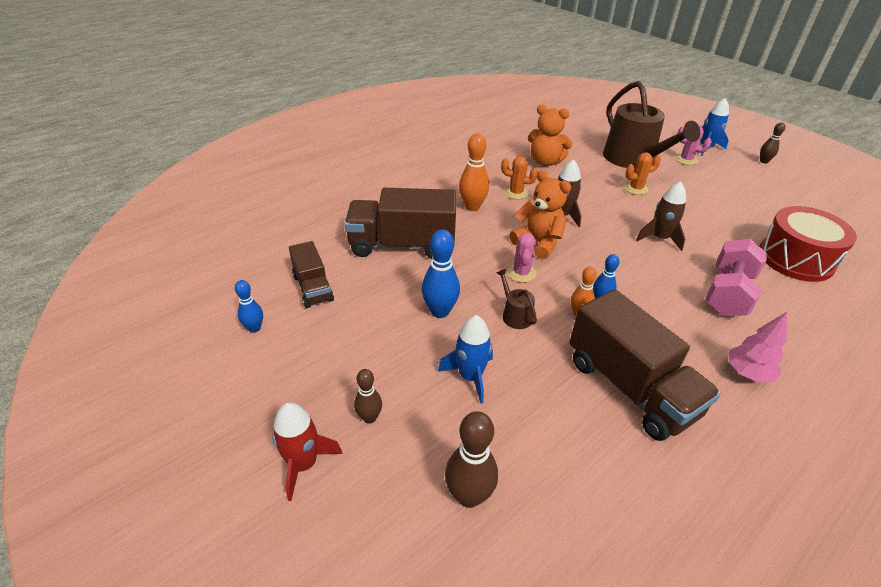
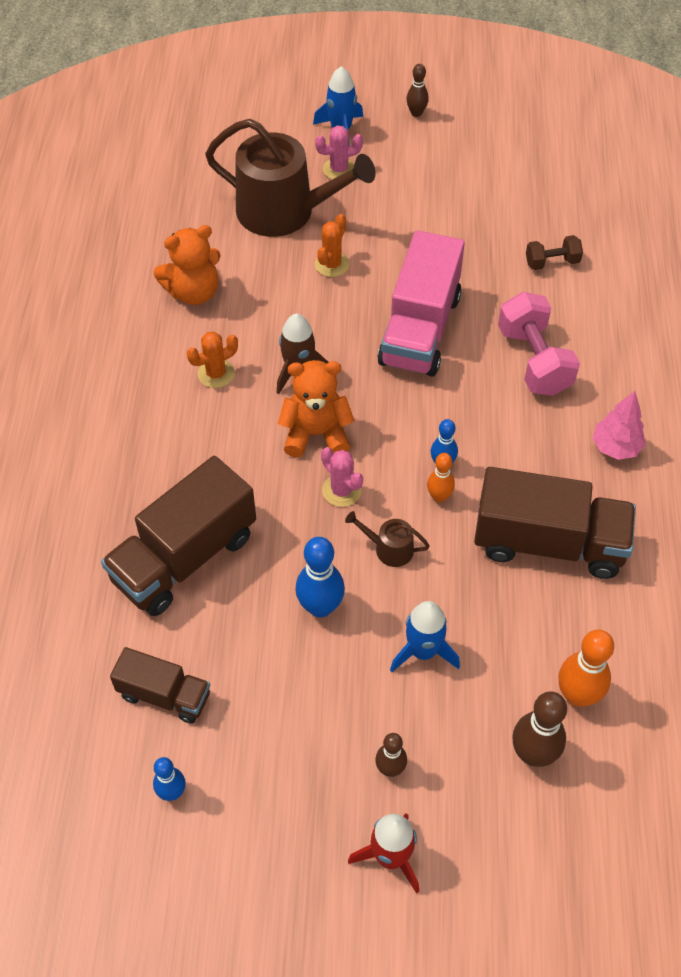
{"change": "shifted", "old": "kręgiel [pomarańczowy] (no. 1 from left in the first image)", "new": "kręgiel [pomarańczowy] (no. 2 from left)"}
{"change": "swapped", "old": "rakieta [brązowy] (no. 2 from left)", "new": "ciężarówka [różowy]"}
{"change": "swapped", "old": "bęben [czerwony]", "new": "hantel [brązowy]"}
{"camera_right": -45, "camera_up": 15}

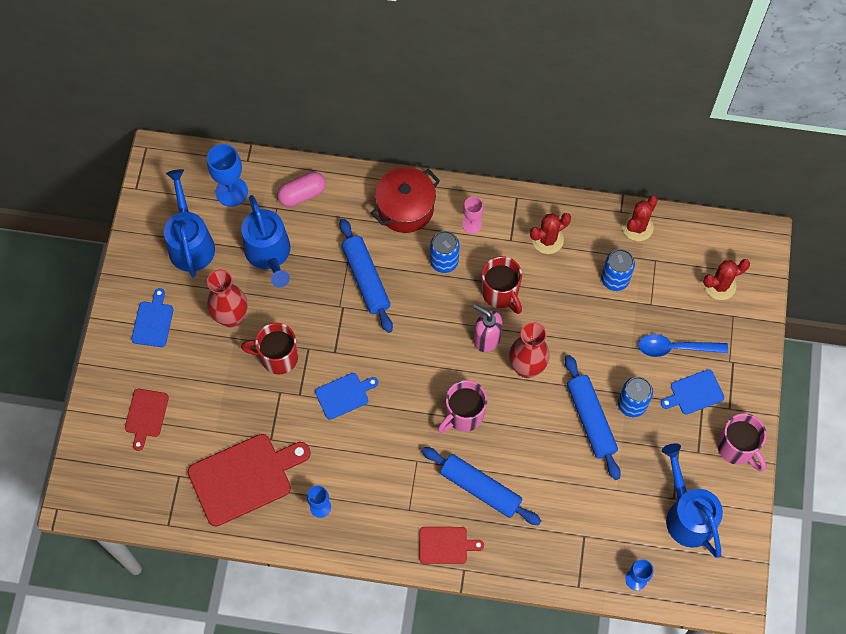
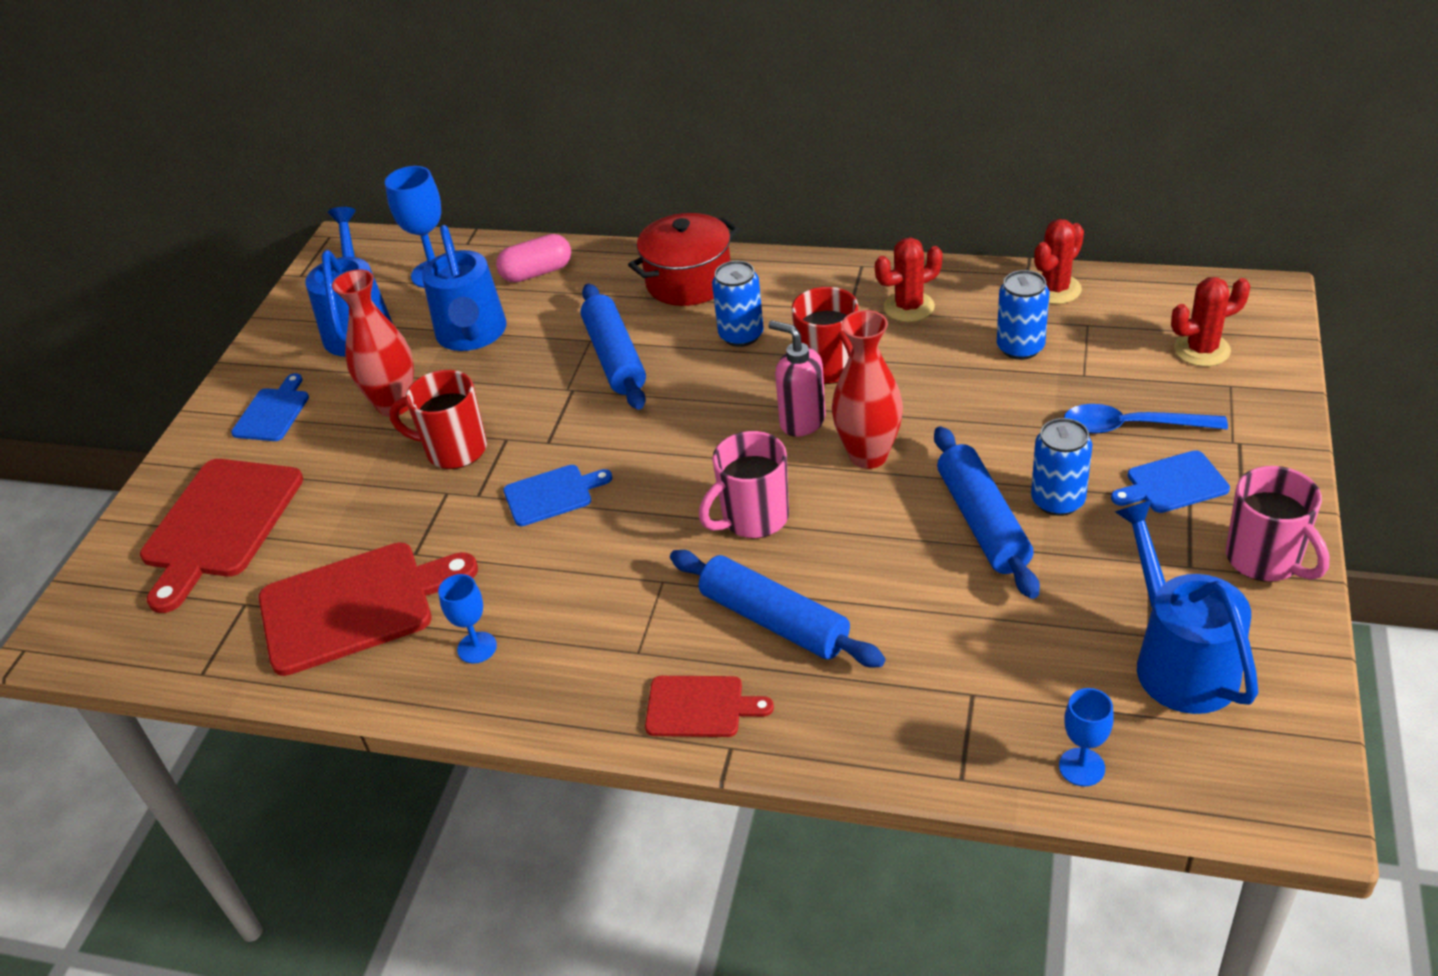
{"change": "gone", "old": "kielich [różowy]"}
{"change": "scaled", "old": "deska do krojenia [czerwony] (no. 1 from left)", "factor": 1.89}
{"camera_right": 10, "camera_up": -25}

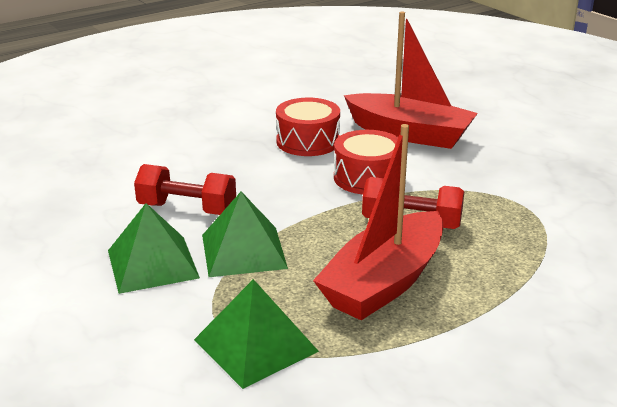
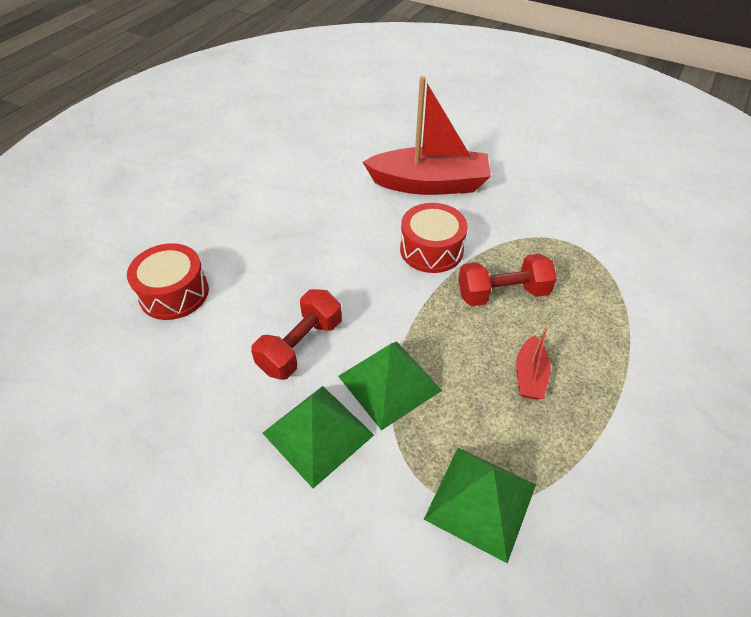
{"change": "shifted", "old": "bęben [czerwony] (no. 1 from left)"}
{"change": "rotated", "old": "hantel [czerwony] (no. 1 from left)", "degrees": -45}
{"change": "scaled", "old": "łódka [czerwony] (no. 1 from left in the first image)", "factor": 0.45}
{"camera_right": -25, "camera_up": 20}

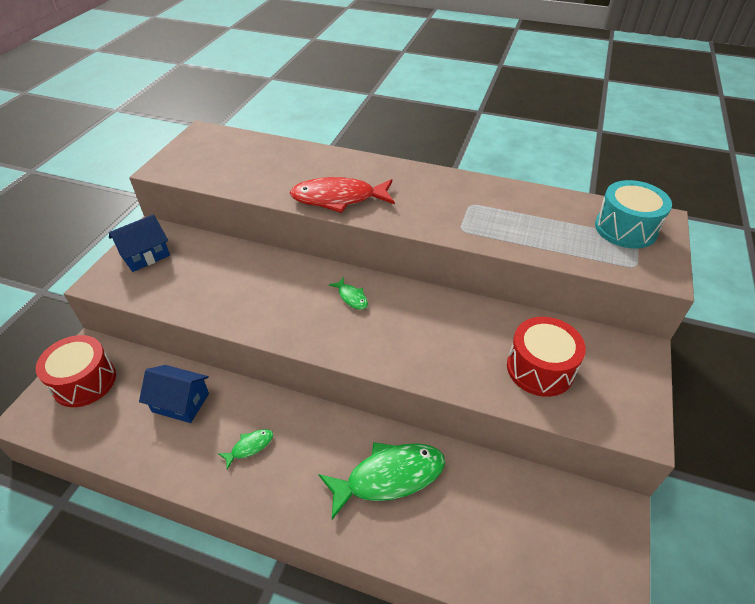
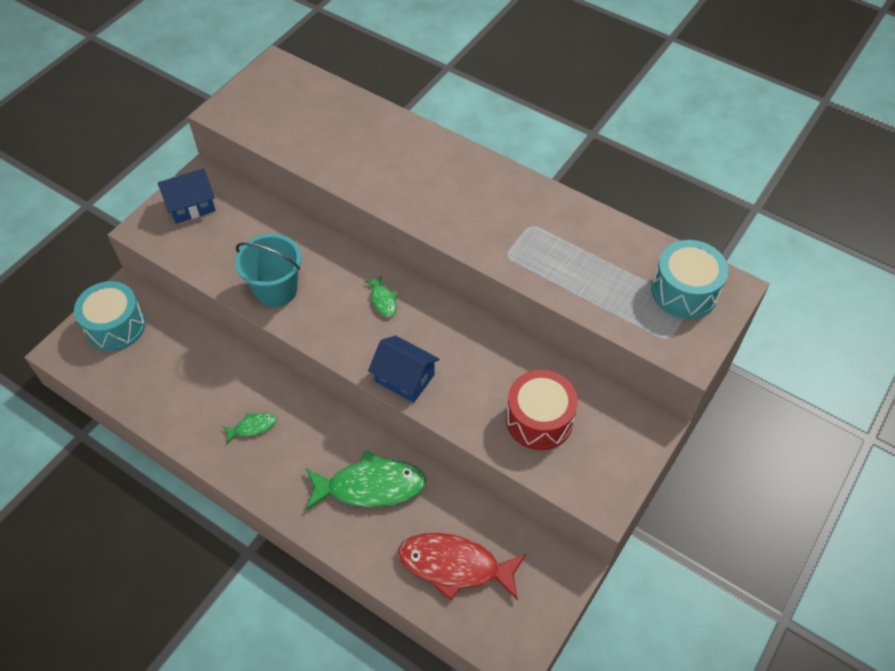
{"change": "new", "new": "wiadro [turkusowy]"}
{"change": "shifted", "old": "domek [niebieski] (no. 2 from left)"}
{"change": "shifted", "old": "ryba [czerwony]"}
{"change": "repainted", "old": "bęben [czerwony] (no. 1 from left)", "new": "bęben [turkusowy] (no. 1 from left)"}
{"camera_right": 15, "camera_up": 10}

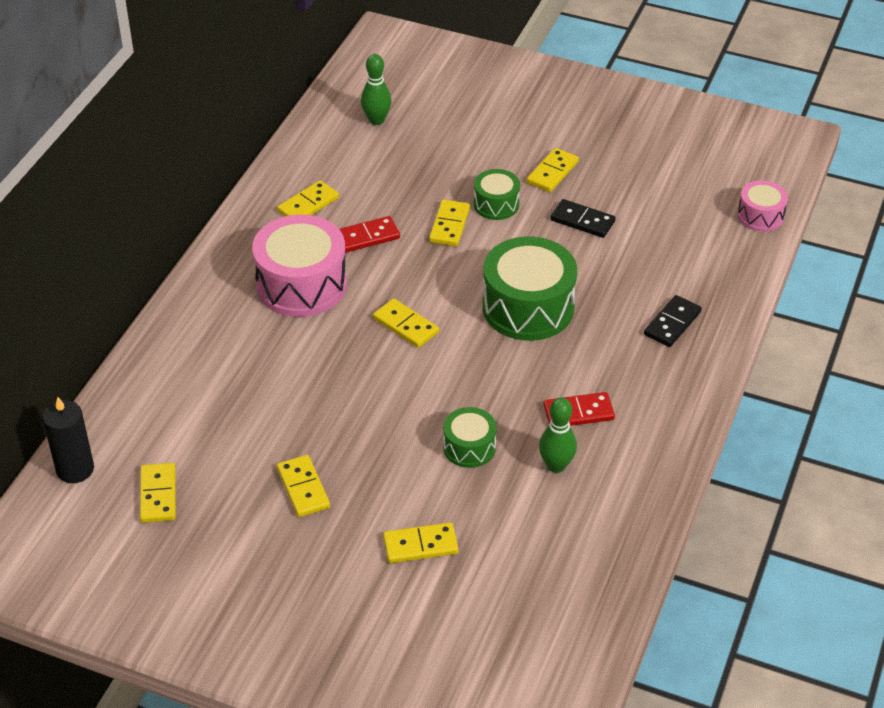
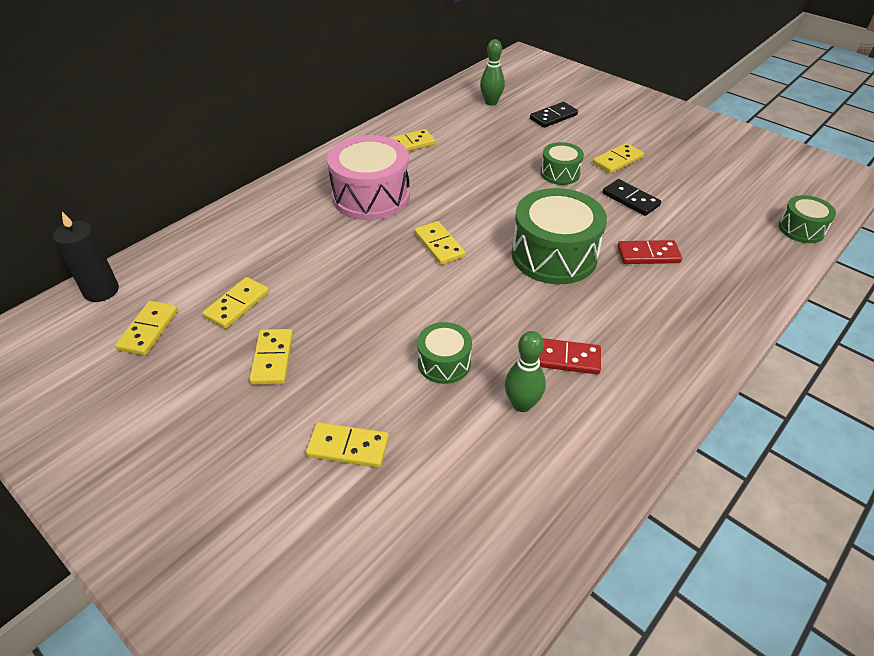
{"change": "shifted", "old": "kostka domina [czerwony] (no. 1 from left in the first image)", "new": "kostka domina [czerwony] (no. 2 from left)"}
{"change": "shifted", "old": "kostka domina [żółty] (no. 6 from left in the first image)", "new": "kostka domina [żółty] (no. 2 from left)"}
{"change": "shifted", "old": "kostka domina [czarny] (no. 2 from left in the first image)", "new": "kostka domina [czarny] (no. 1 from left)"}
{"change": "repainted", "old": "bęben [różowy] (no. 2 from left)", "new": "bęben [zielony] (no. 4 from left)"}
{"camera_right": 20, "camera_up": 0}

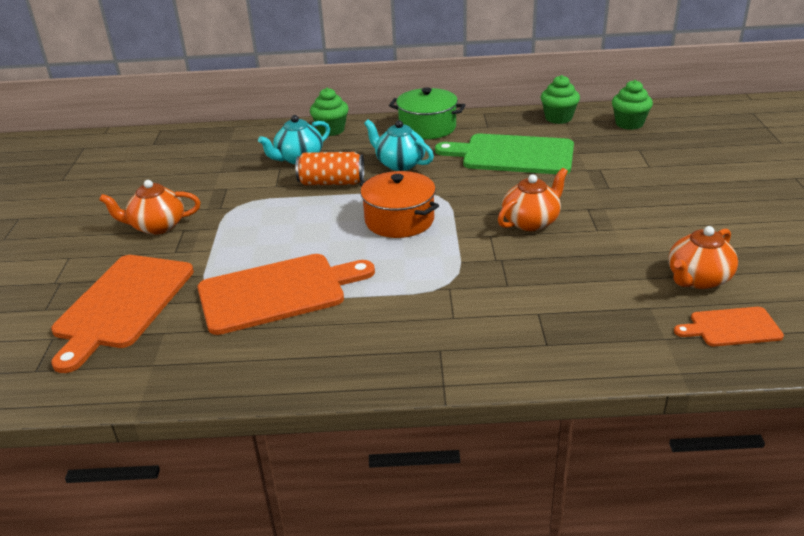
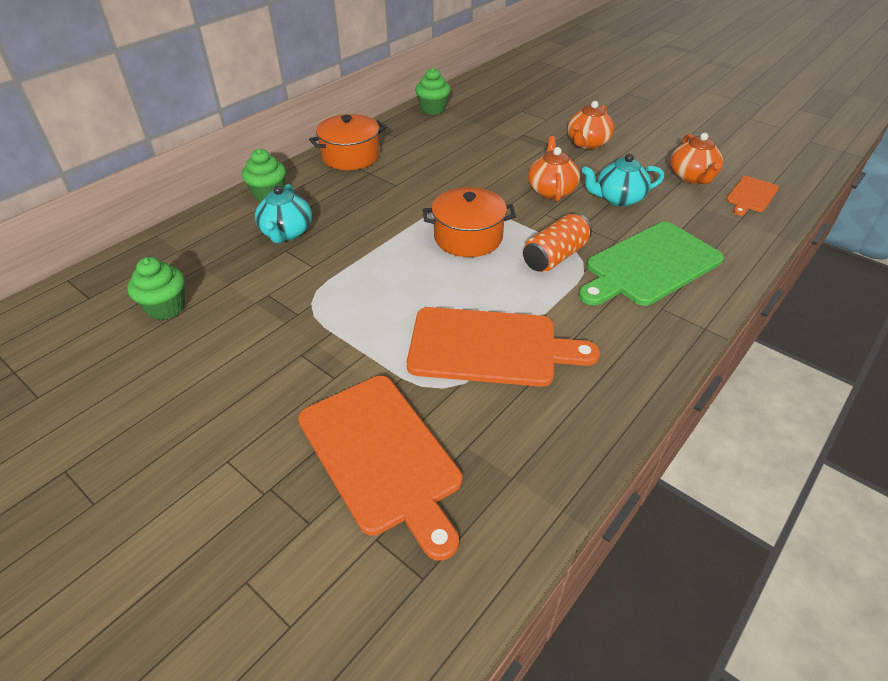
{"change": "shifted", "old": "imbryk [pomarańczowy] (no. 1 from left in the first image)", "new": "imbryk [pomarańczowy] (no. 2 from left)"}
{"change": "shifted", "old": "puszka [pomarańczowy]"}
{"change": "shifted", "old": "imbryk [turkusowy] (no. 2 from left)"}
{"change": "shifted", "old": "deska do krojenia [zielony]"}
{"change": "shifted", "old": "muffinka [zielony] (no. 3 from left in the first image)", "new": "muffinka [zielony] (no. 1 from left)"}
{"change": "repainted", "old": "garnek [zielony]", "new": "garnek [pomarańczowy] (no. 1 from left)"}
{"change": "rotated", "old": "deska do krojenia [pomarańczowy] (no. 2 from left)", "degrees": 75}
{"camera_right": -50, "camera_up": 10}

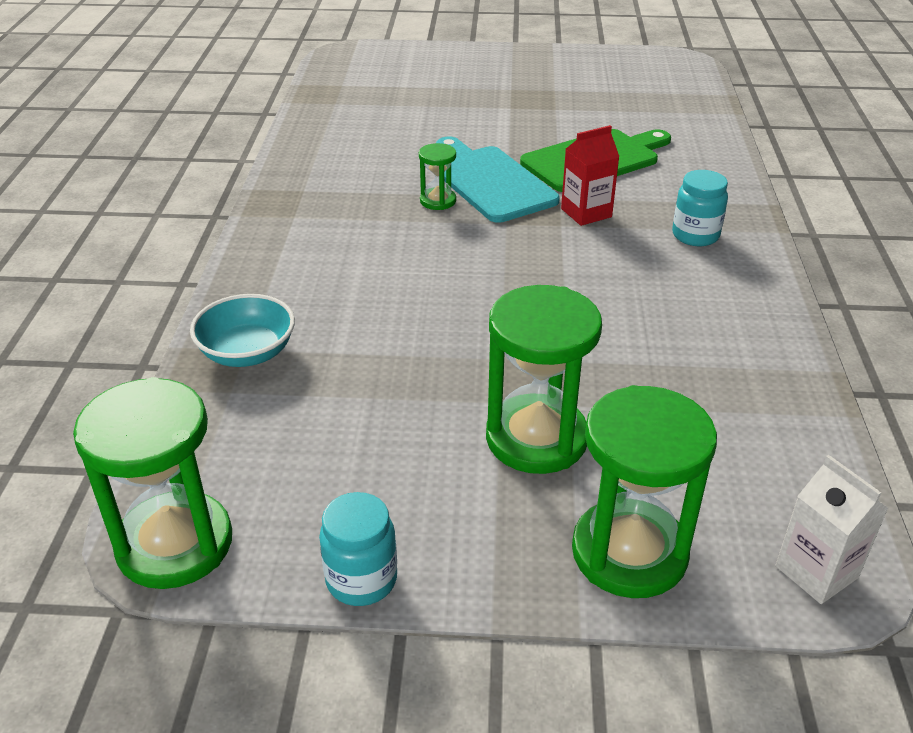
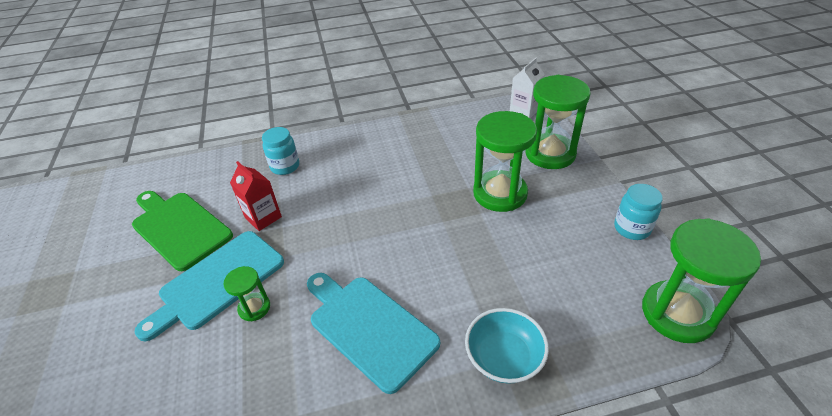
{"change": "new", "new": "deska do krojenia [turkusowy] (no. 2 from left)"}
{"camera_right": -105, "camera_up": 5}

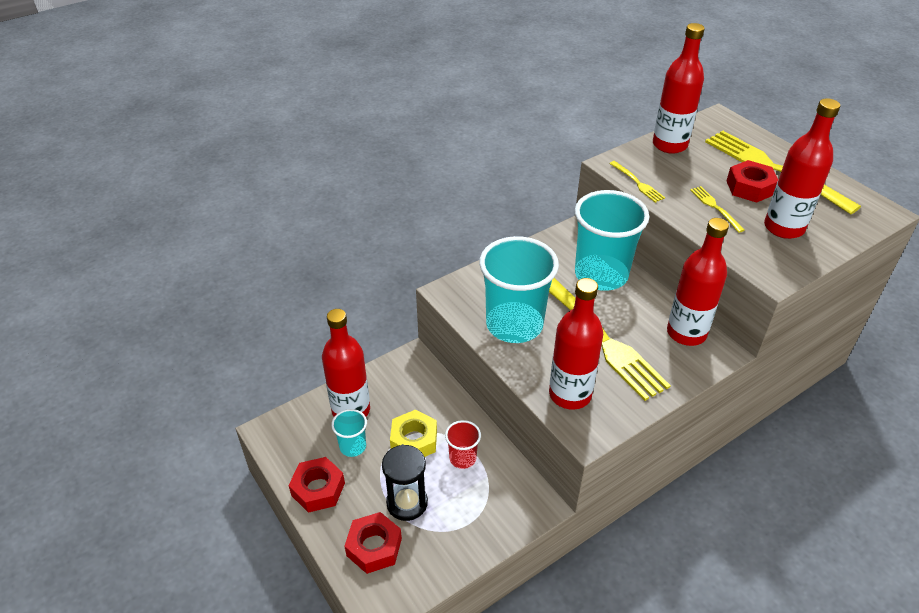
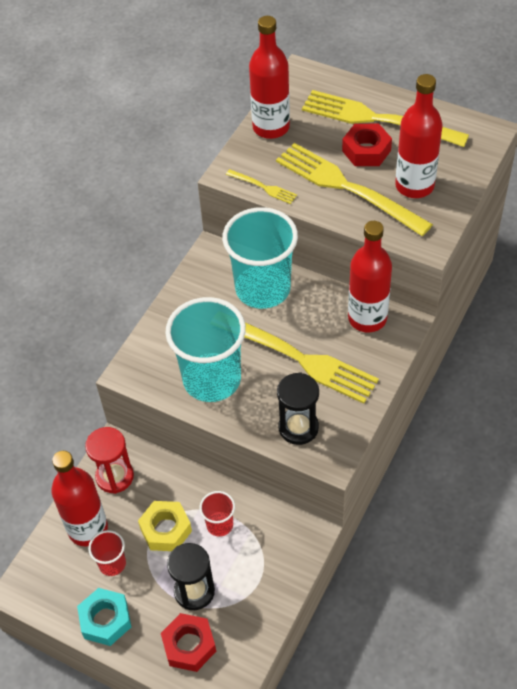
{"change": "new", "new": "klepsydra [czerwony]"}
{"change": "swapped", "old": "butelka [czerwony] (no. 2 from left)", "new": "klepsydra [czarny] (no. 2 from left)"}
{"change": "repainted", "old": "nakrętka [czerwony] (no. 1 from left)", "new": "nakrętka [turkusowy]"}
{"change": "repainted", "old": "szklanka [turkusowy] (no. 1 from left)", "new": "szklanka [czerwony] (no. 1 from left)"}
{"change": "scaled", "old": "widelec [żółty] (no. 3 from left)", "factor": 2.28}
{"camera_right": -25, "camera_up": 10}

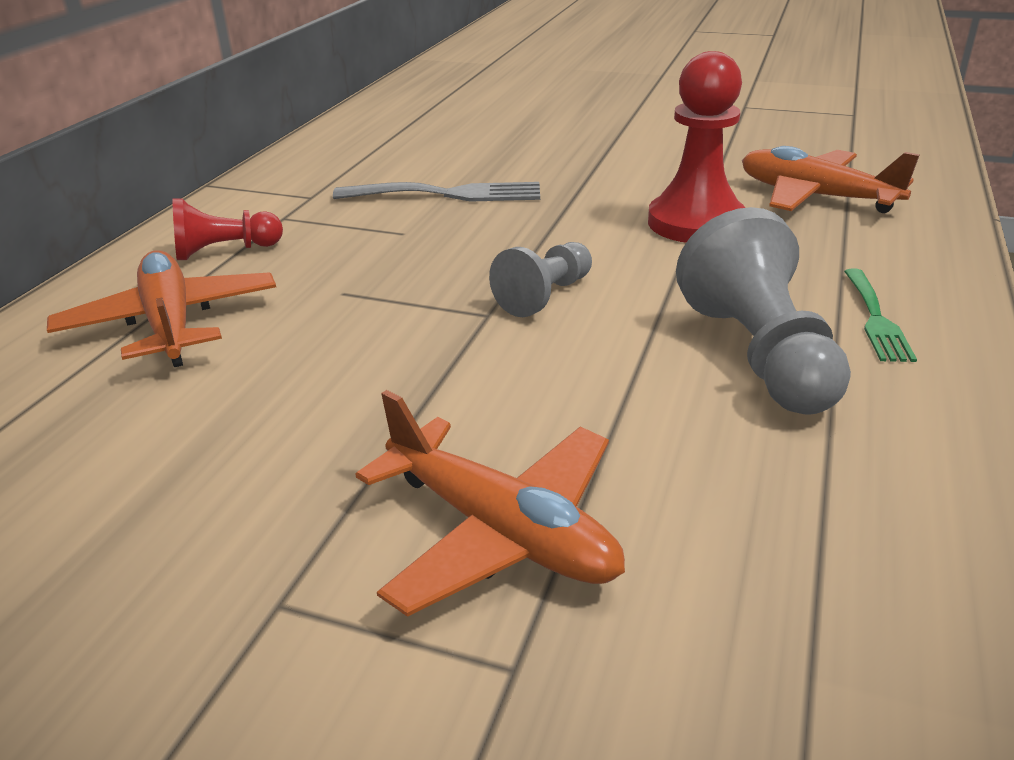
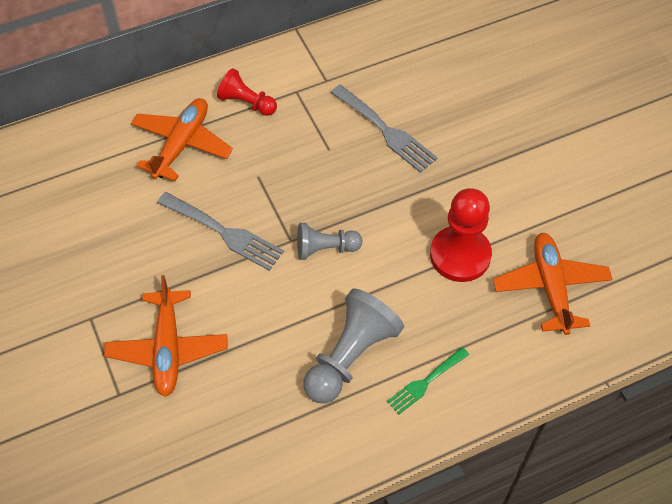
{"change": "new", "new": "widelec [szary] (no. 1 from left)"}
{"camera_right": 45, "camera_up": 25}

